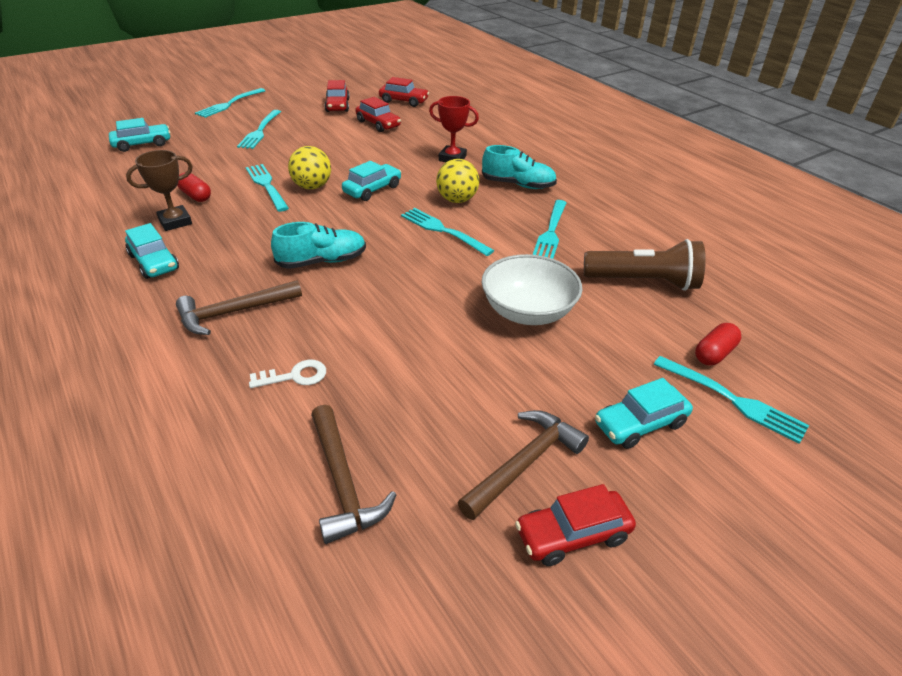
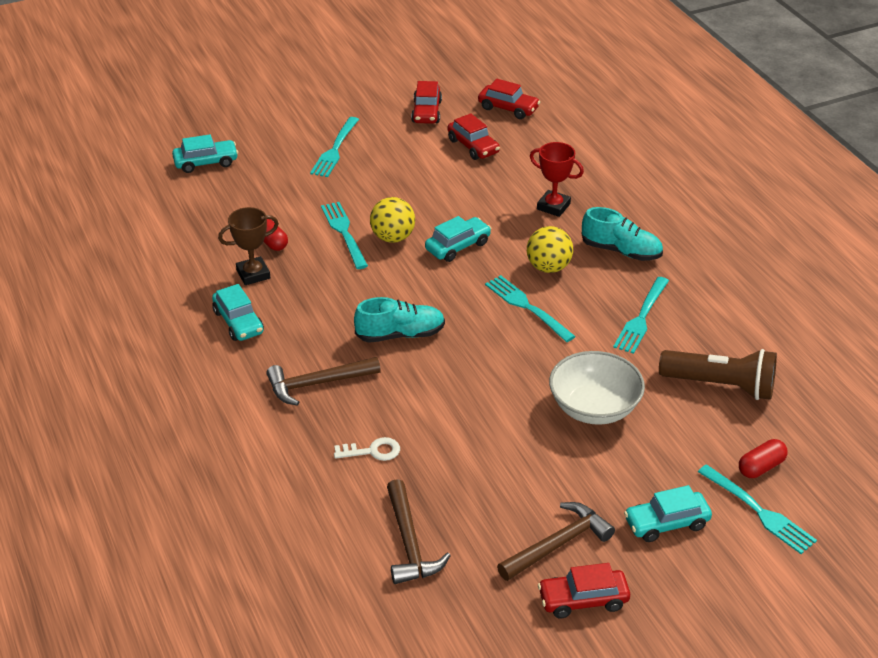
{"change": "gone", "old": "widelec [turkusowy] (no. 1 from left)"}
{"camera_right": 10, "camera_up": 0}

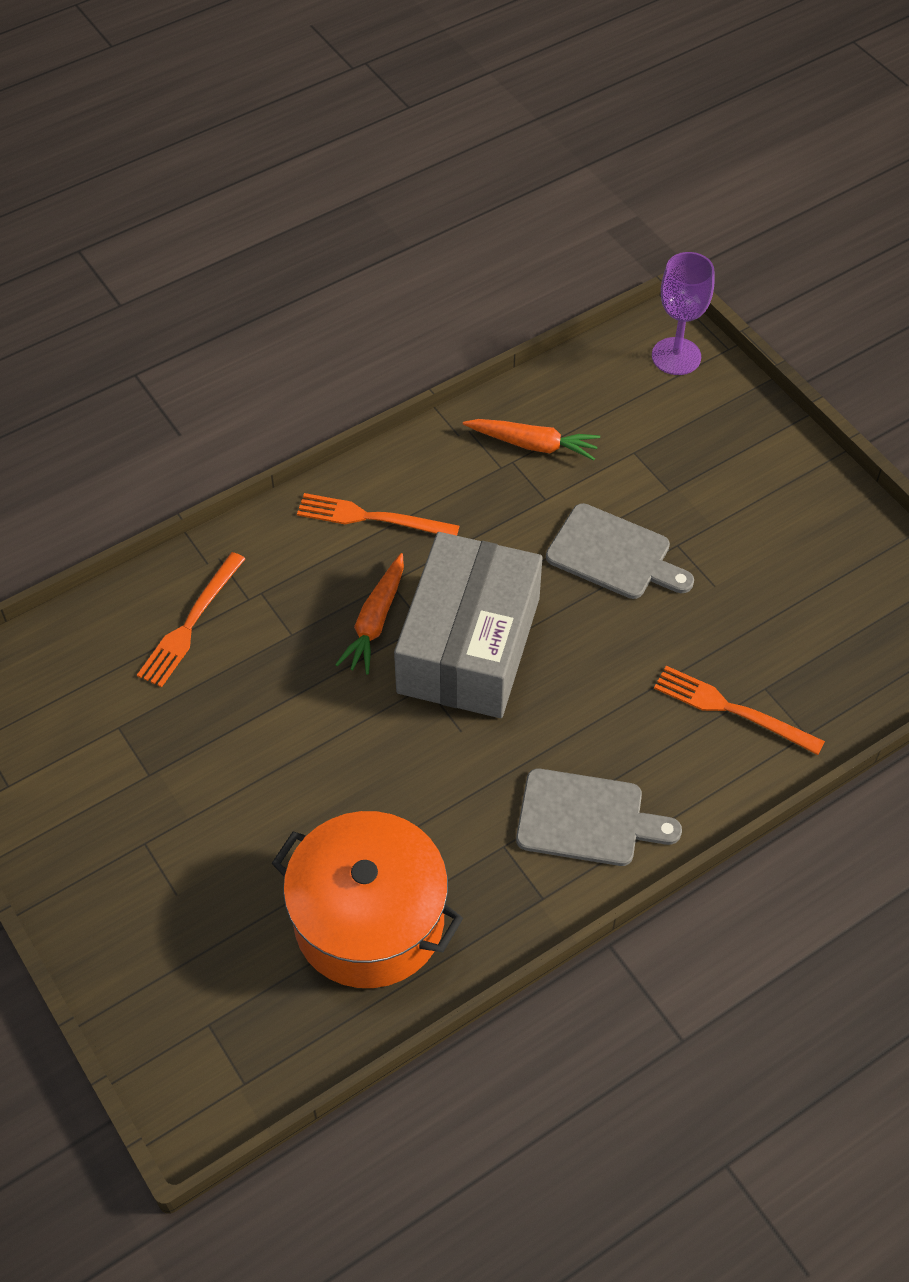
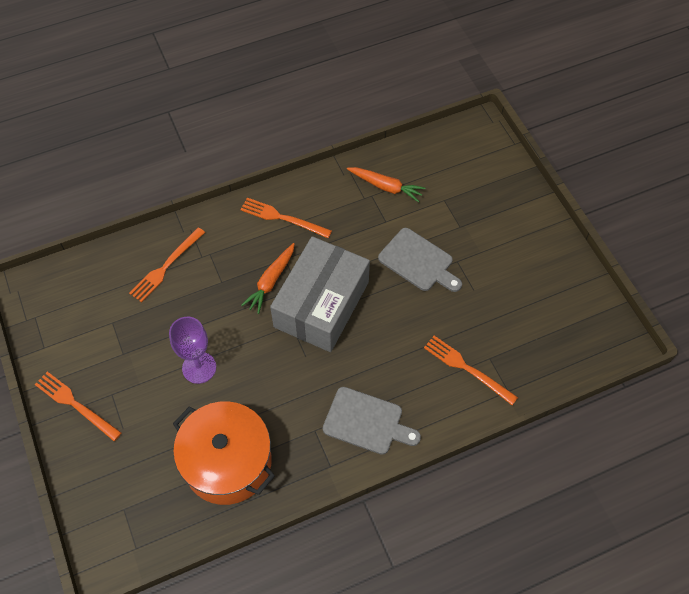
{"change": "new", "new": "widelec [pomarańczowy] (no. 1 from left)"}
{"change": "shifted", "old": "kielich [fioletowy]"}
{"camera_right": 10, "camera_up": 5}

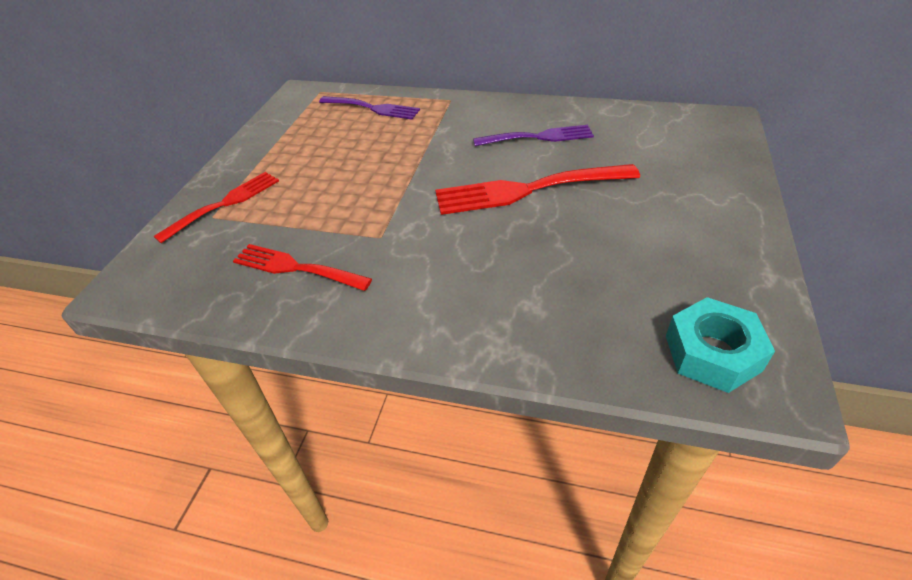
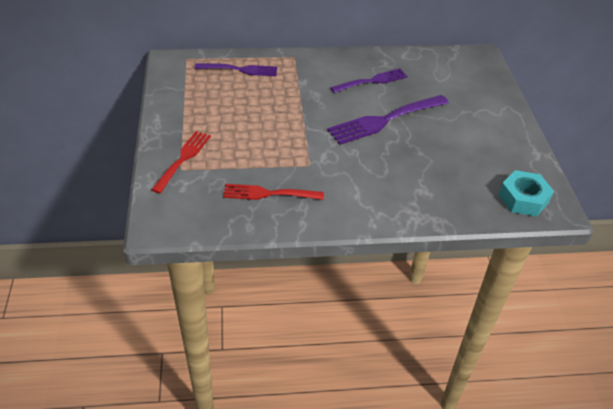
{"change": "repainted", "old": "widelec [czerwony] (no. 3 from left)", "new": "widelec [fioletowy] (no. 3 from left)"}
{"camera_right": -25, "camera_up": 0}

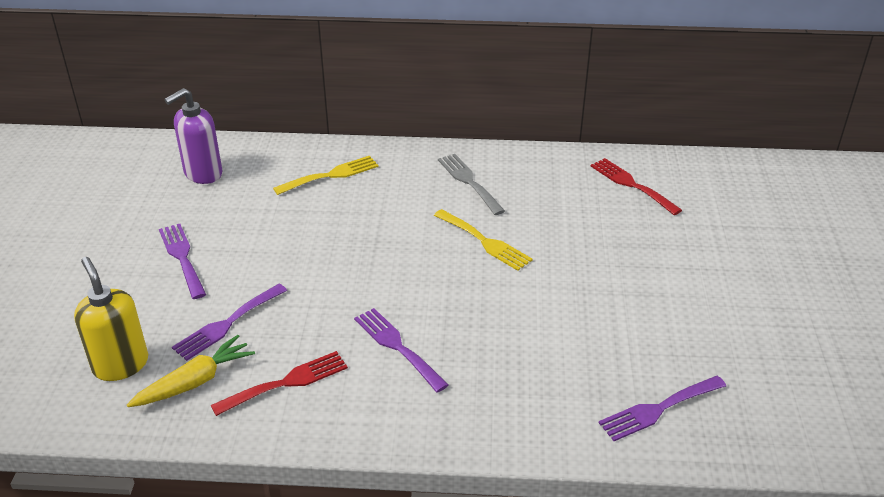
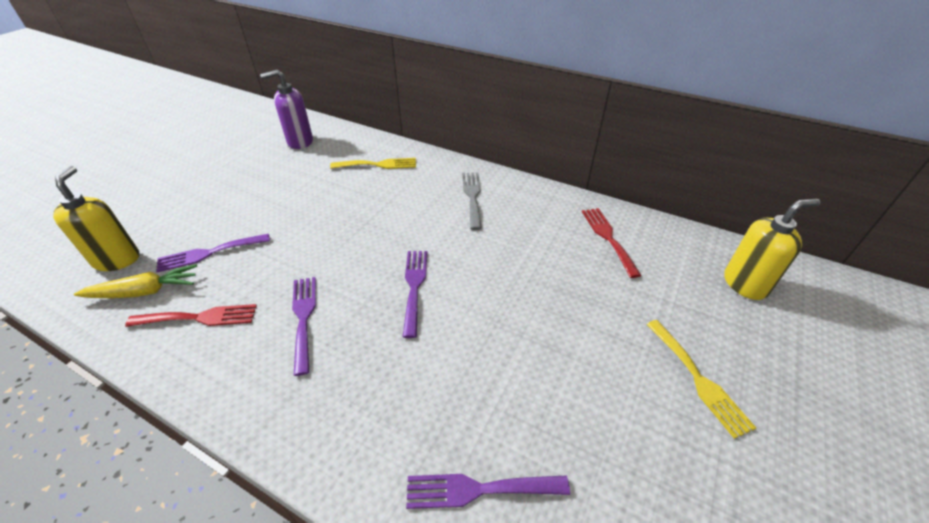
{"change": "new", "new": "dozownik mydła [żółty] (no. 2 from left)"}
{"change": "shifted", "old": "widelec [fioletowy] (no. 1 from left in the first image)", "new": "widelec [fioletowy] (no. 3 from left)"}
{"change": "shifted", "old": "widelec [żółty] (no. 2 from left)"}
{"camera_right": 25, "camera_up": 5}

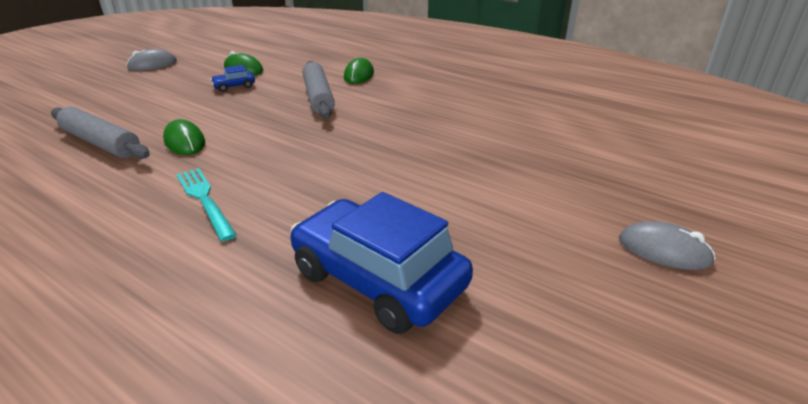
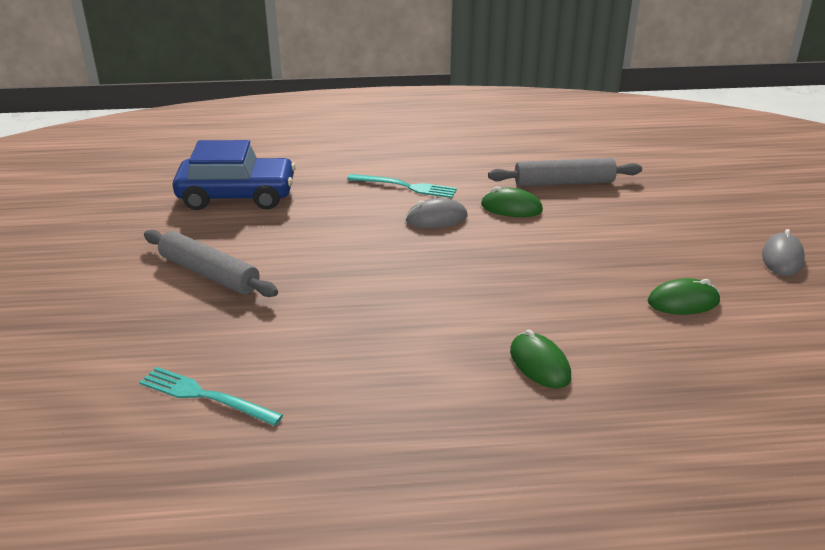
{"change": "gone", "old": "samochód [niebieski] (no. 1 from left)"}
{"change": "new", "new": "widelec [turkusowy] (no. 1 from left)"}
{"change": "shifted", "old": "wałek do ciasta [szary] (no. 2 from left in the first image)", "new": "wałek do ciasta [szary] (no. 1 from left)"}
{"change": "shifted", "old": "myszka [szary] (no. 2 from left in the first image)", "new": "myszka [szary] (no. 1 from left)"}
{"camera_right": 140, "camera_up": 0}

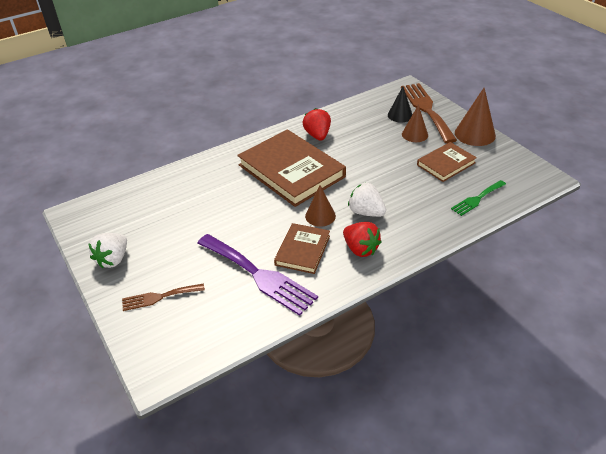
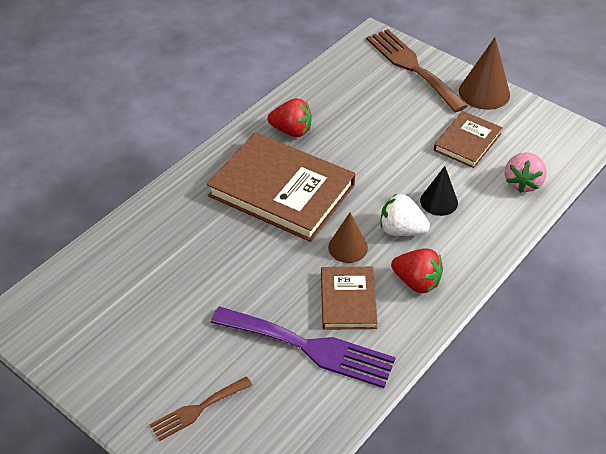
{"change": "gone", "old": "truskawka [biały] (no. 1 from left)"}
{"change": "gone", "old": "stożek [brązowy] (no. 2 from left)"}
{"change": "shifted", "old": "stożek [czarny]"}
{"change": "swapped", "old": "widelec [zielony]", "new": "truskawka [różowy]"}
{"change": "rotated", "old": "truskawka [czerwony] (no. 1 from left)", "degrees": 135}
{"camera_right": -20, "camera_up": 5}

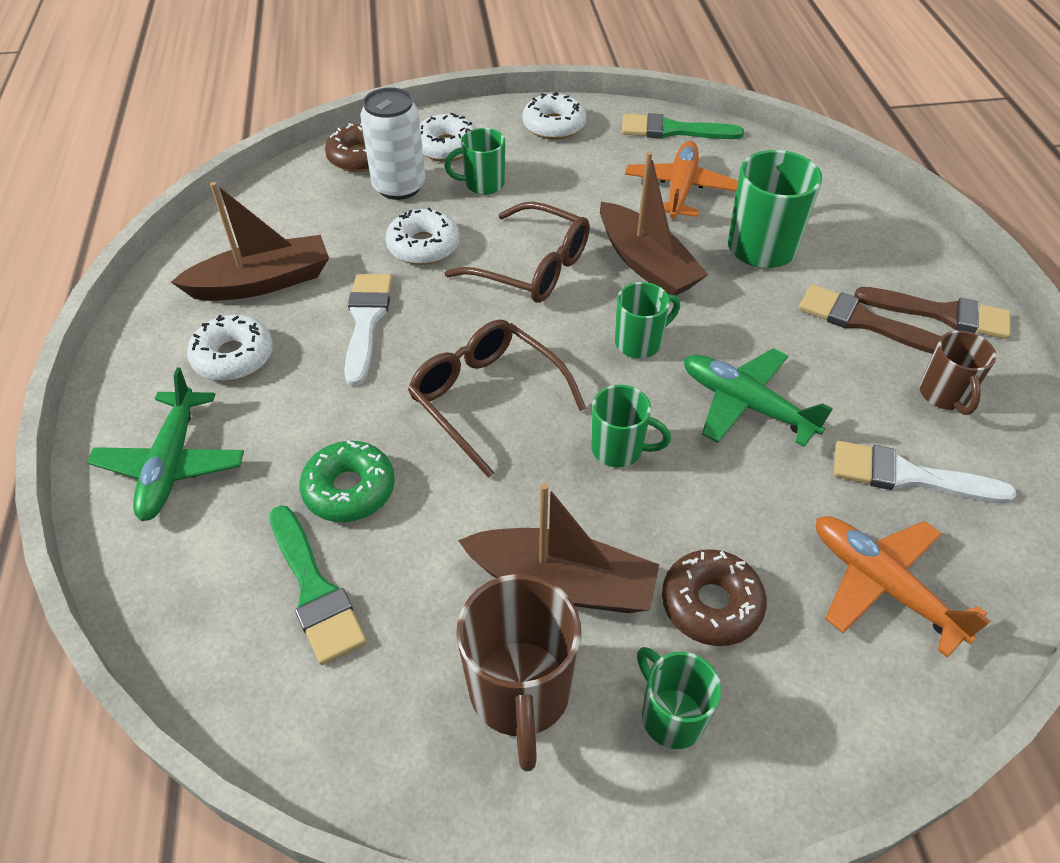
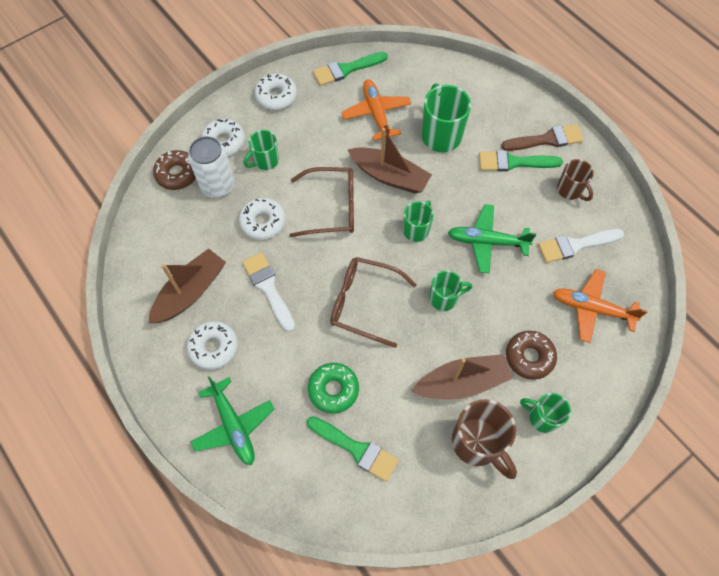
{"change": "repainted", "old": "pędzel [brązowy] (no. 1 from left)", "new": "pędzel [zielony] (no. 3 from left)"}
{"camera_right": -30, "camera_up": 15}

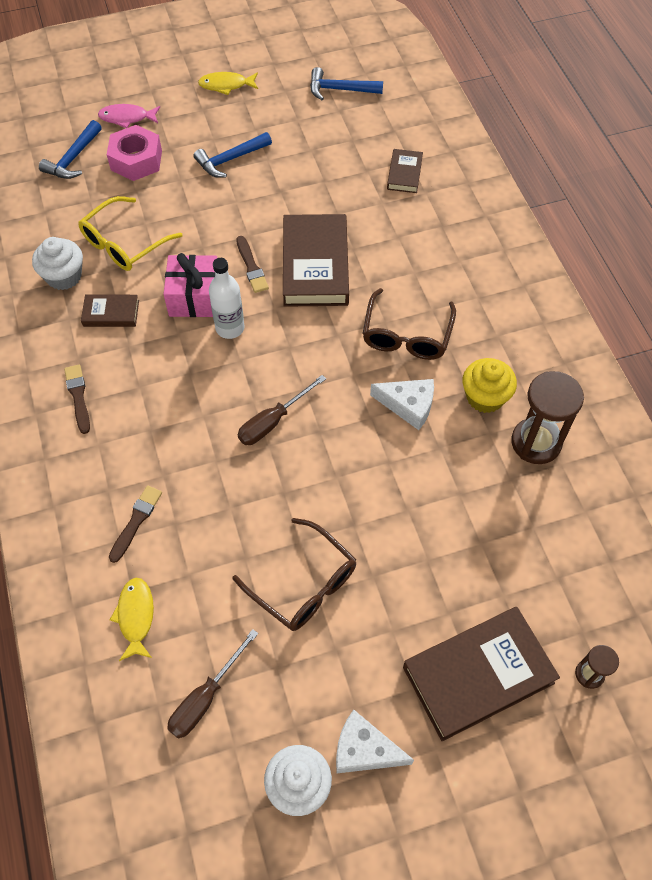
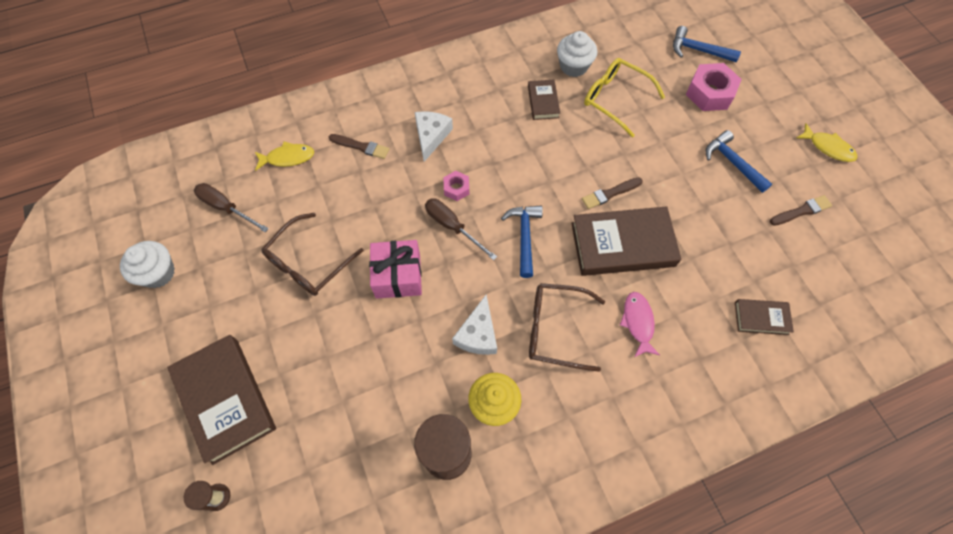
{"change": "gone", "old": "butelka [biały]"}
{"change": "new", "new": "nakrętka [różowy] (no. 1 from left)"}
{"change": "shifted", "old": "pędzel [brązowy] (no. 1 from left in the first image)", "new": "pędzel [brązowy] (no. 3 from left)"}
{"change": "shifted", "old": "ryba [różowy]"}
{"change": "shifted", "old": "prezent [różowy]"}
{"change": "shifted", "old": "młotek [niebieski] (no. 3 from left in the first image)", "new": "młotek [niebieski] (no. 1 from left)"}
{"change": "shifted", "old": "ser [biały] (no. 1 from left)"}
{"change": "rotated", "old": "ryba [żółty] (no. 2 from left)", "degrees": 135}
{"camera_right": 85, "camera_up": 5}

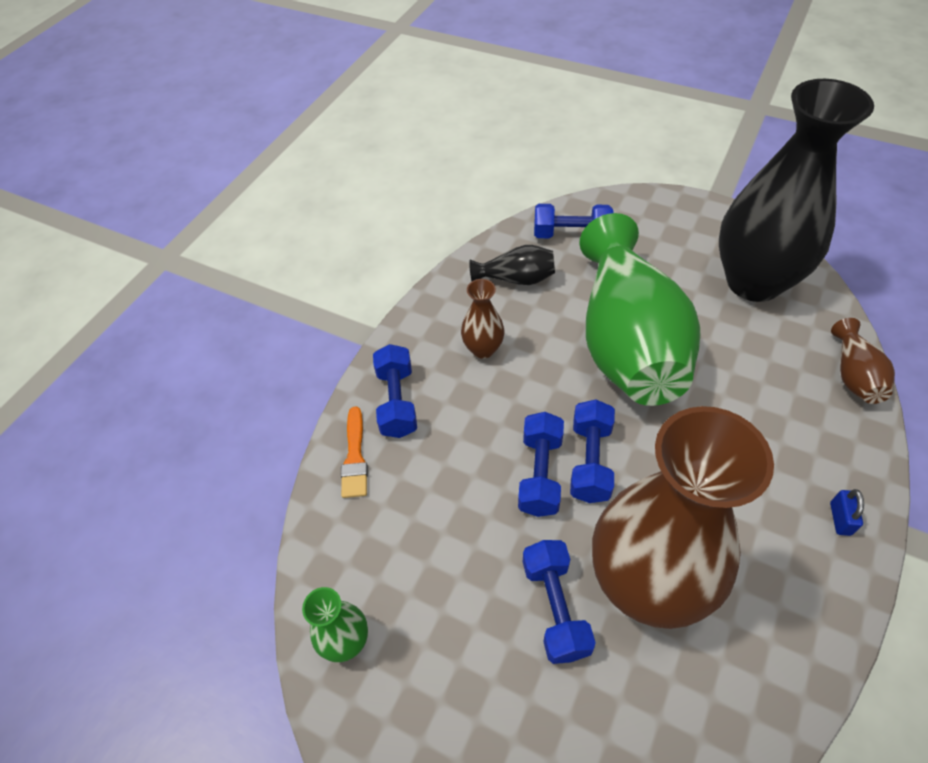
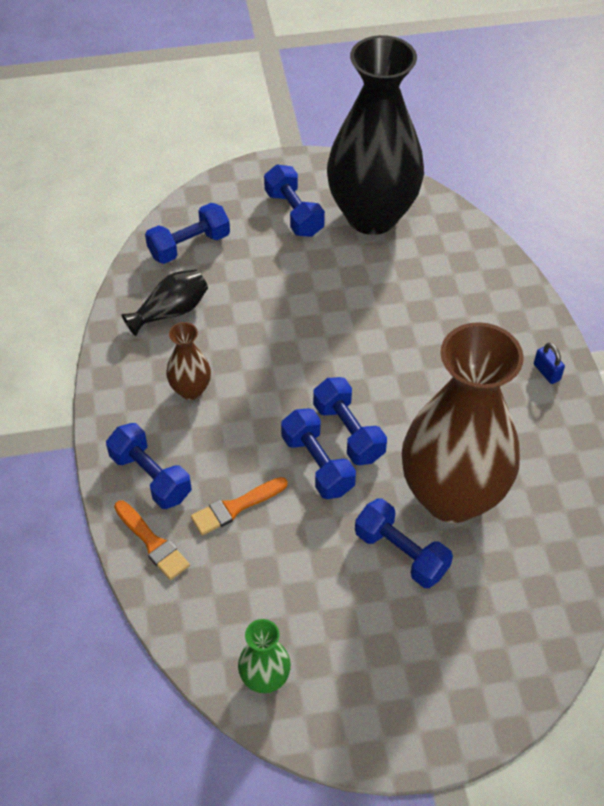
{"change": "gone", "old": "wazon [zielony] (no. 2 from left)"}
{"change": "gone", "old": "wazon [brązowy] (no. 3 from left)"}
{"change": "new", "new": "pędzel [pomarańczowy] (no. 2 from left)"}
{"change": "new", "new": "hantel [niebieski] (no. 3 from left)"}
{"camera_right": -40, "camera_up": 0}

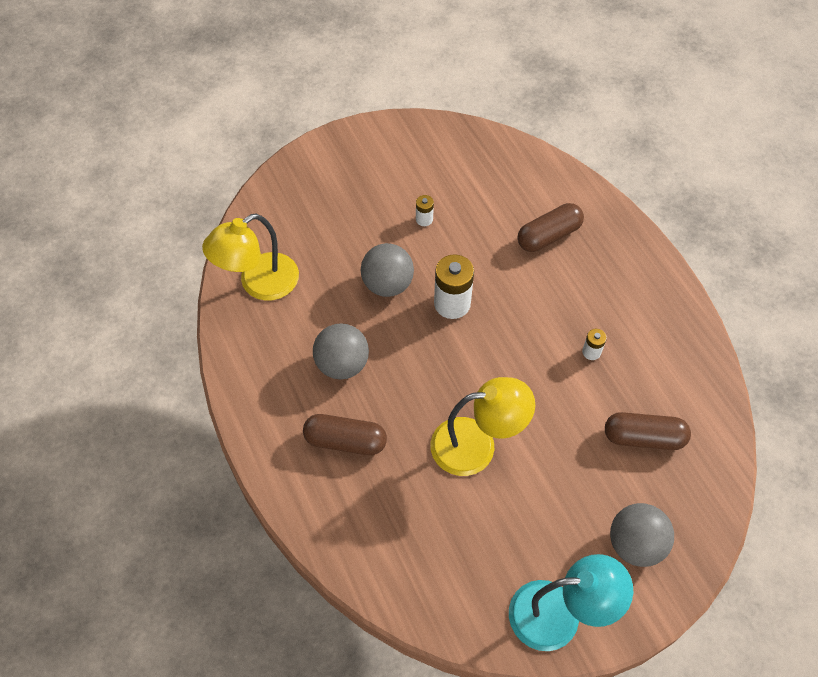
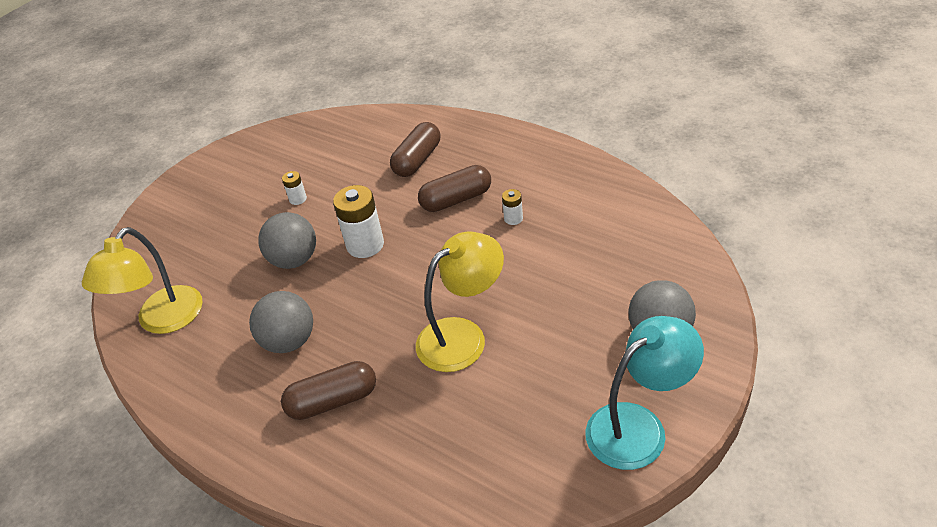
{"change": "shifted", "old": "kapsułka [brązowy] (no. 3 from left)"}
{"camera_right": -25, "camera_up": -15}

